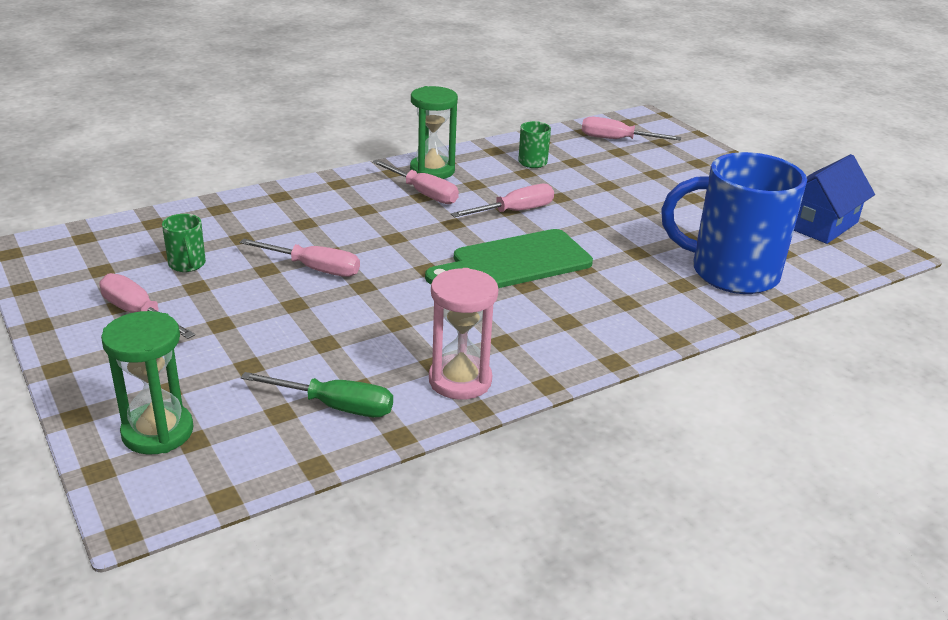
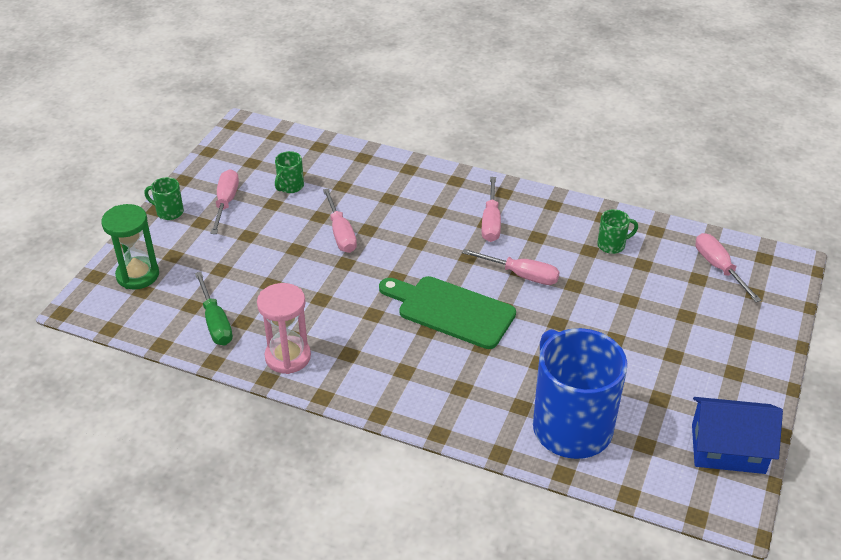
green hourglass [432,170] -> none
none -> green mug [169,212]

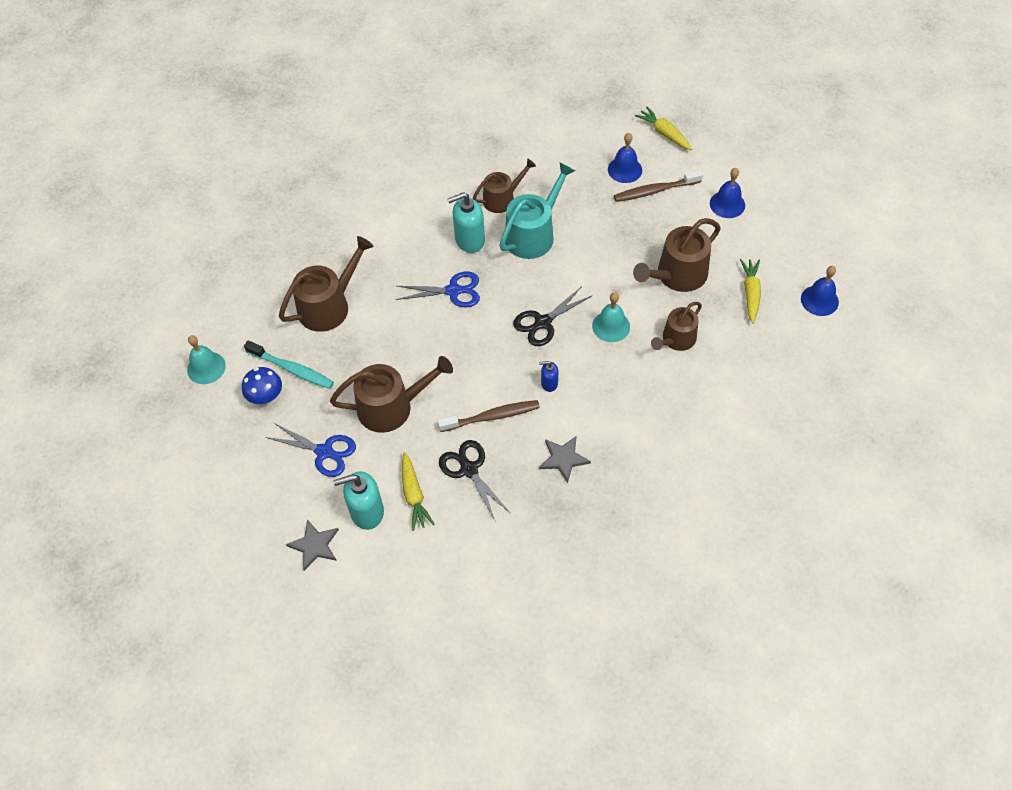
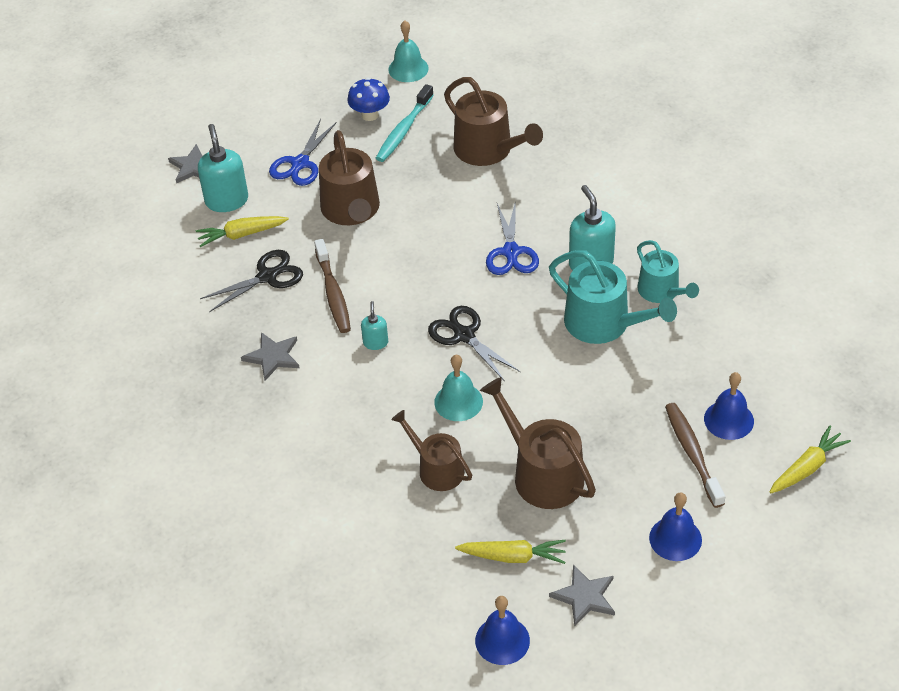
brown watering can [502,199] -> turquoise watering can [661,291]
blue soap dispenser [549,383] -> turquoise soap dispenser [375,342]
none -> grey star [584,596]

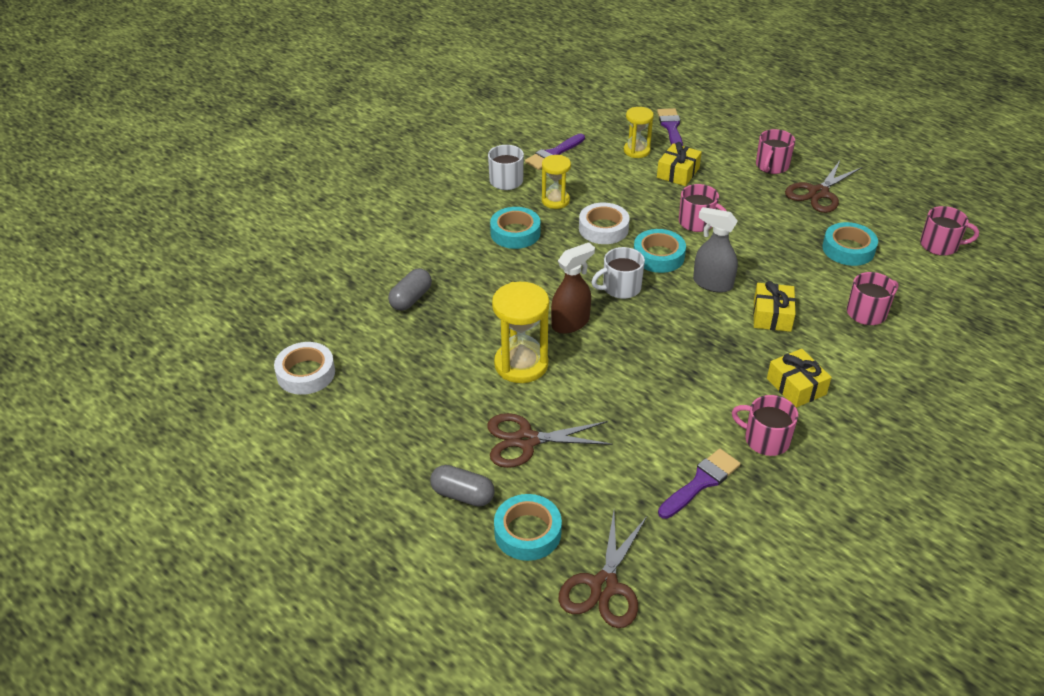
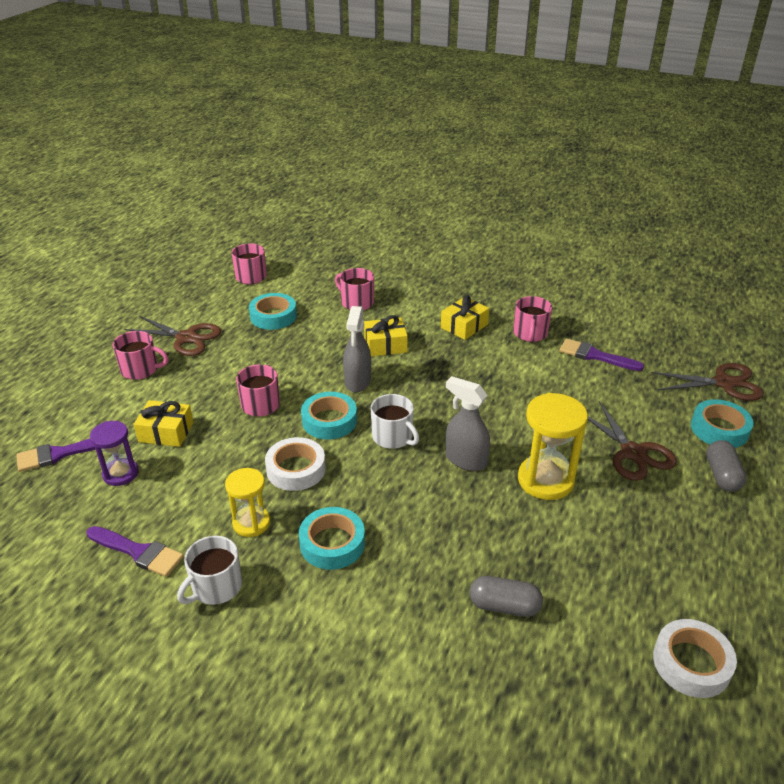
yellow hourglass [636,151] -> purple hourglass [120,474]
brown spray bottle [570,323] -> grey spray bottle [465,460]

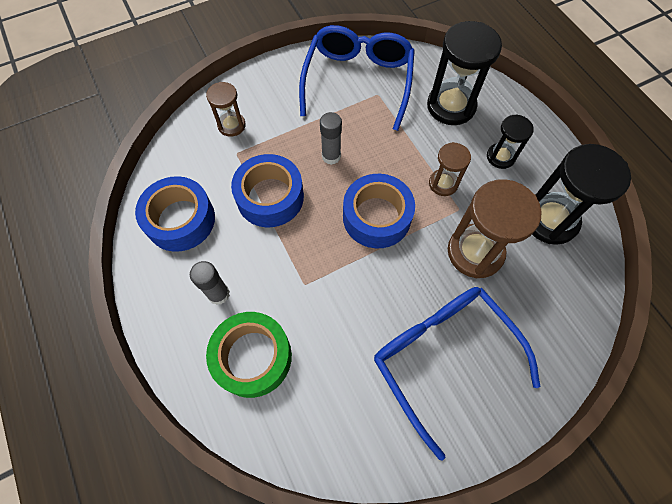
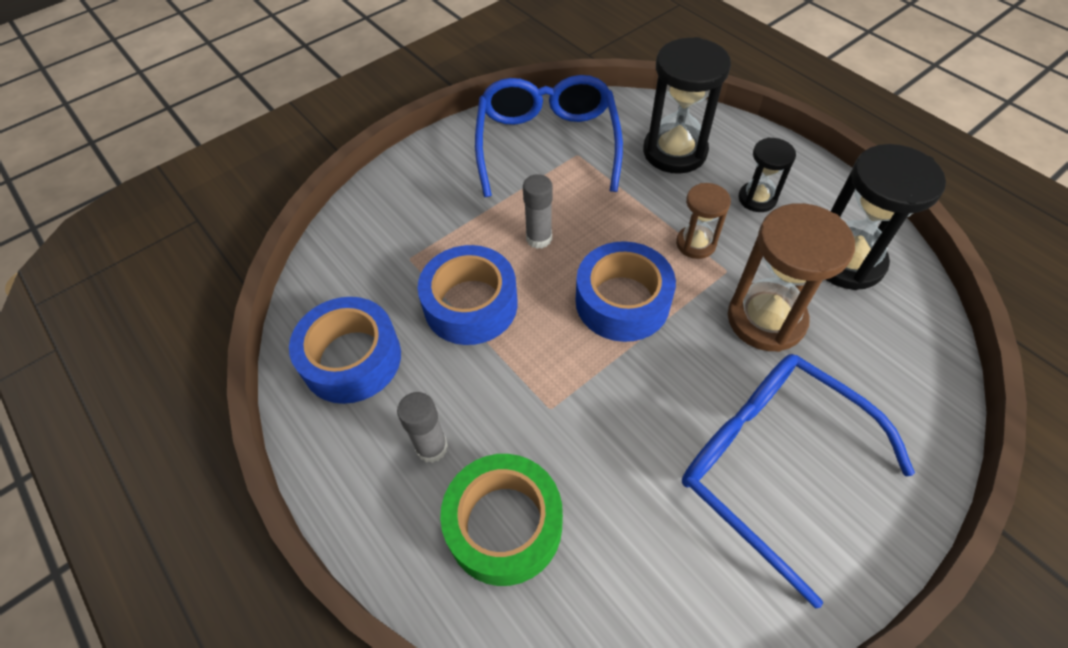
brown hourglass [231,125] -> none

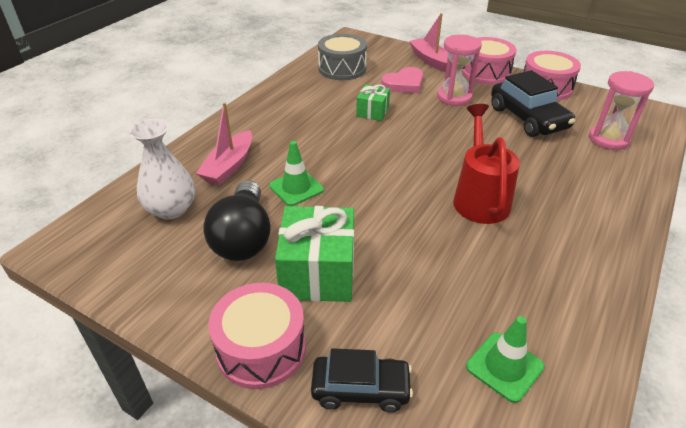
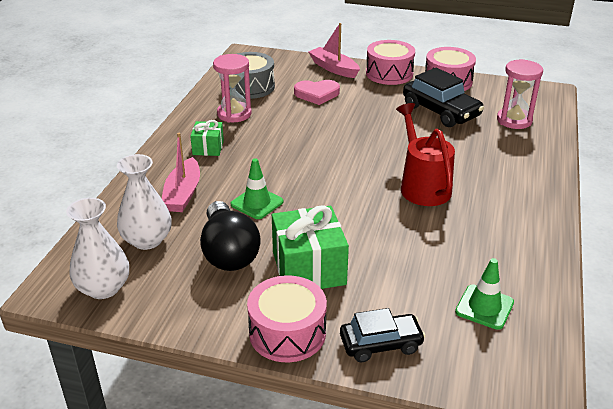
pink hourglass [454,97] -> pink hourglass [234,114], move
pink heart [404,84] -> pink heart [317,94], 45 degrees clockwise
green gift [372,112] -> green gift [208,148], move
none -> white vase [103,288]

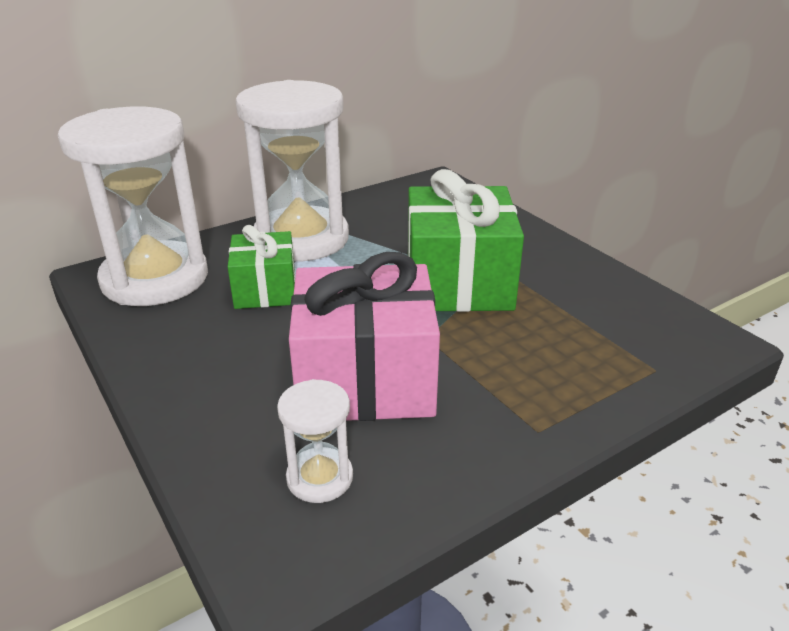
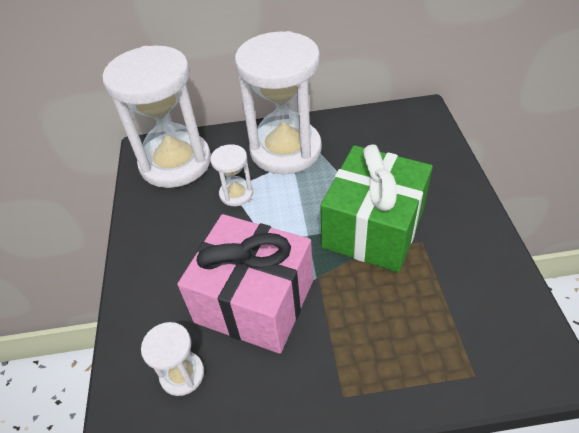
green gift [265,290] -> white hourglass [236,194]

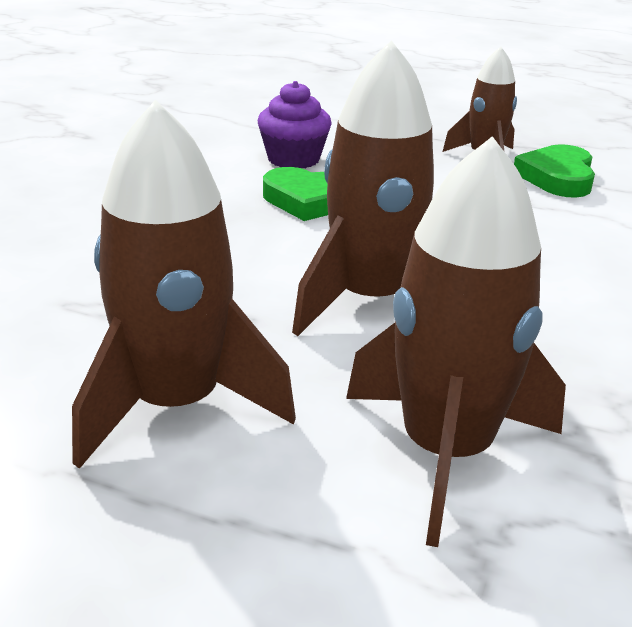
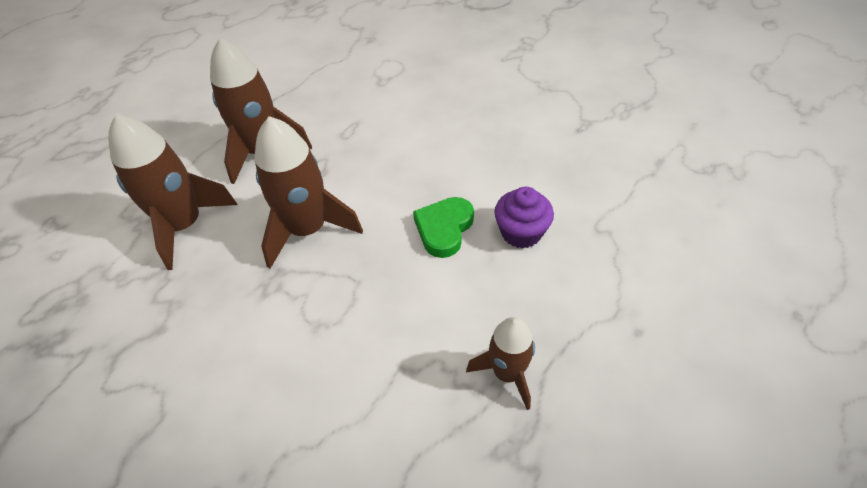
green heart [557,177] -> none

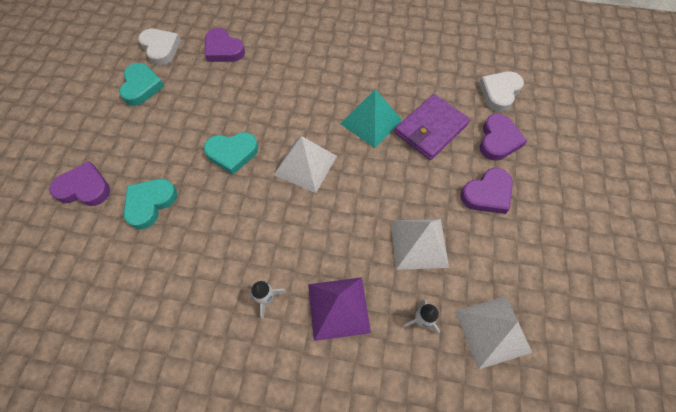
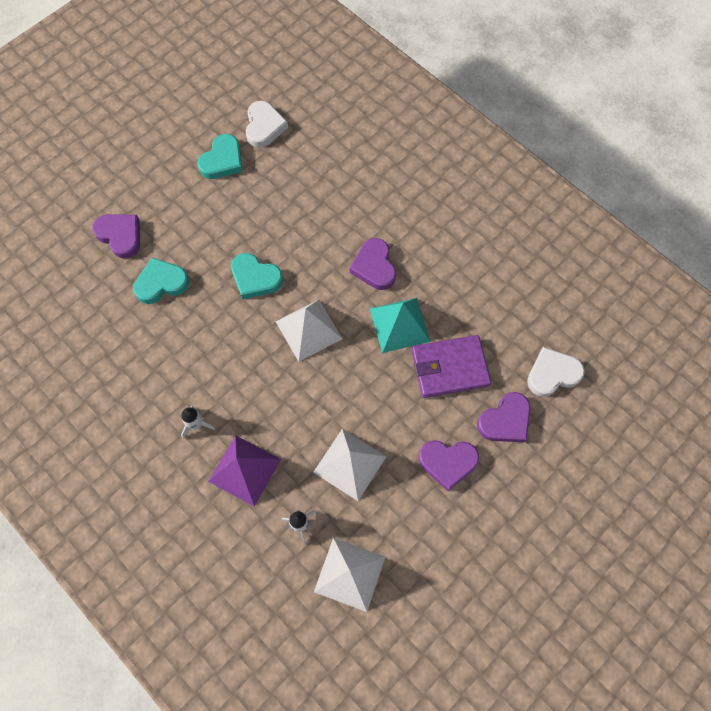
purple heart [223,49] -> purple heart [374,267], move

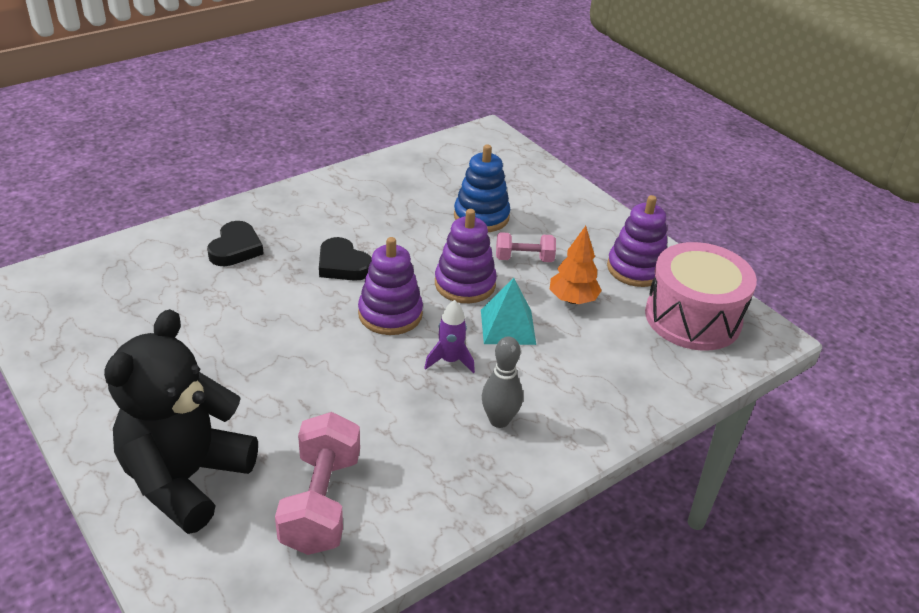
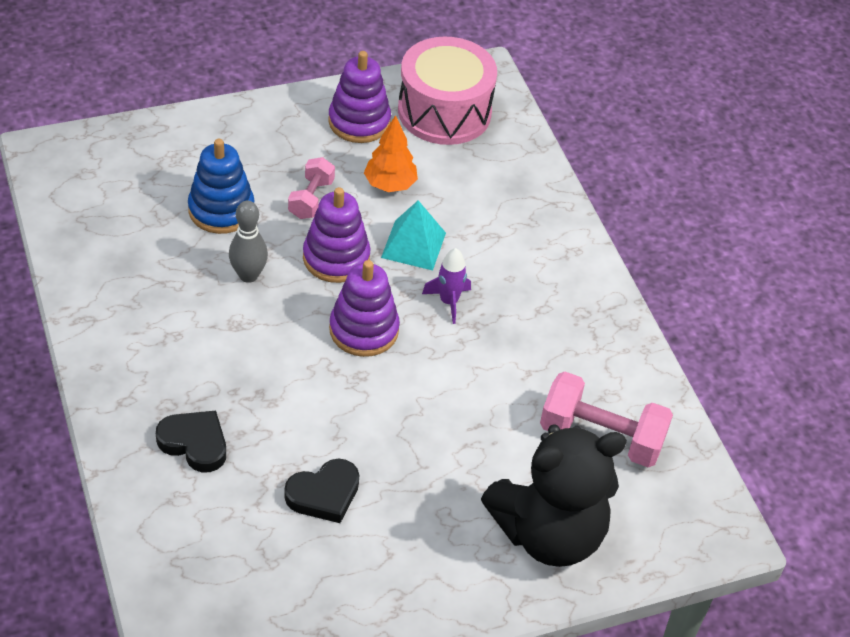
black heart [342,265] -> black heart [324,494], move
black teddy bear [185,478] -> black teddy bear [549,533], 60 degrees counterclockwise
grey bowling pin [499,420] -> grey bowling pin [248,275], move

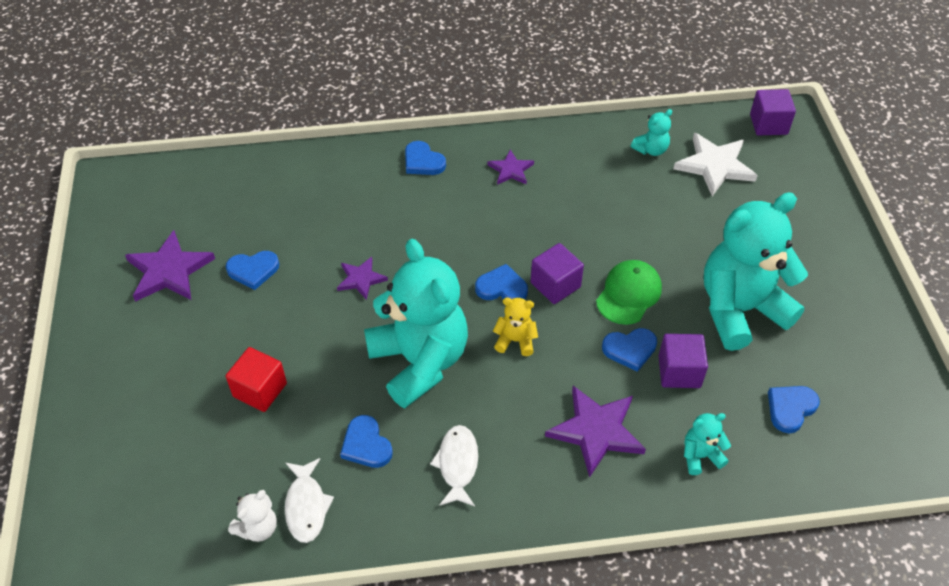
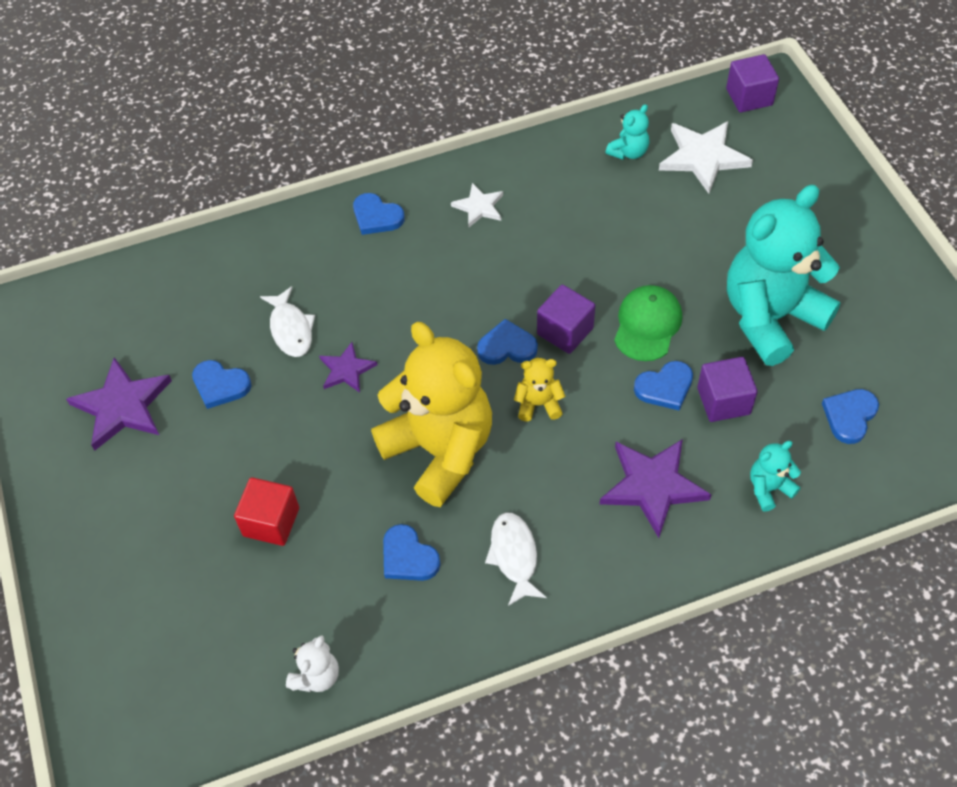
purple star [511,170] -> white star [479,207]
turquoise teddy bear [419,361] -> yellow teddy bear [440,450]
blue heart [253,270] -> blue heart [220,385], 45 degrees clockwise
white fish [306,506] -> white fish [291,329], move

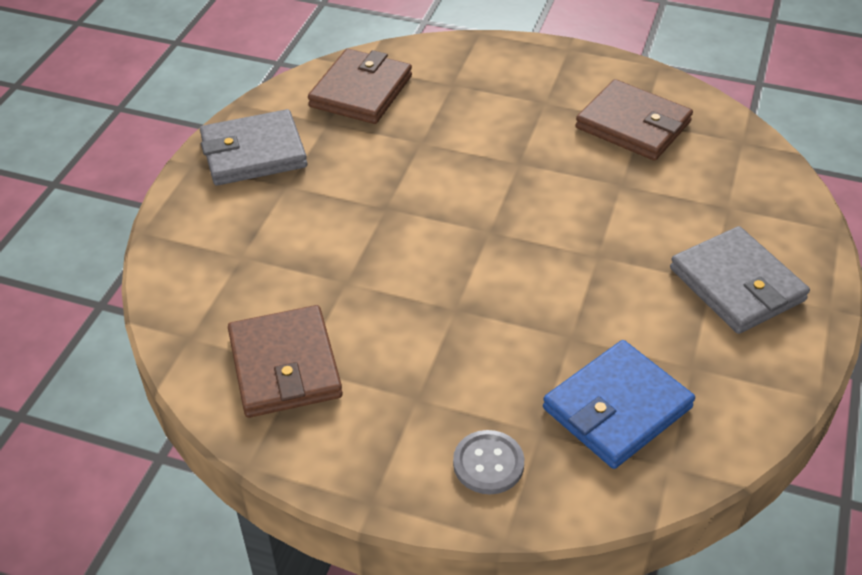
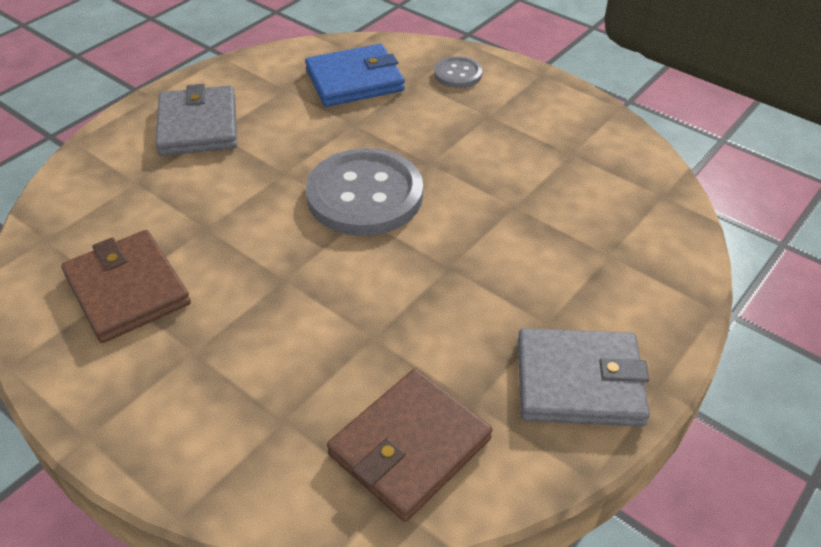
brown wallet [285,366] -> none
none -> grey button [365,195]

